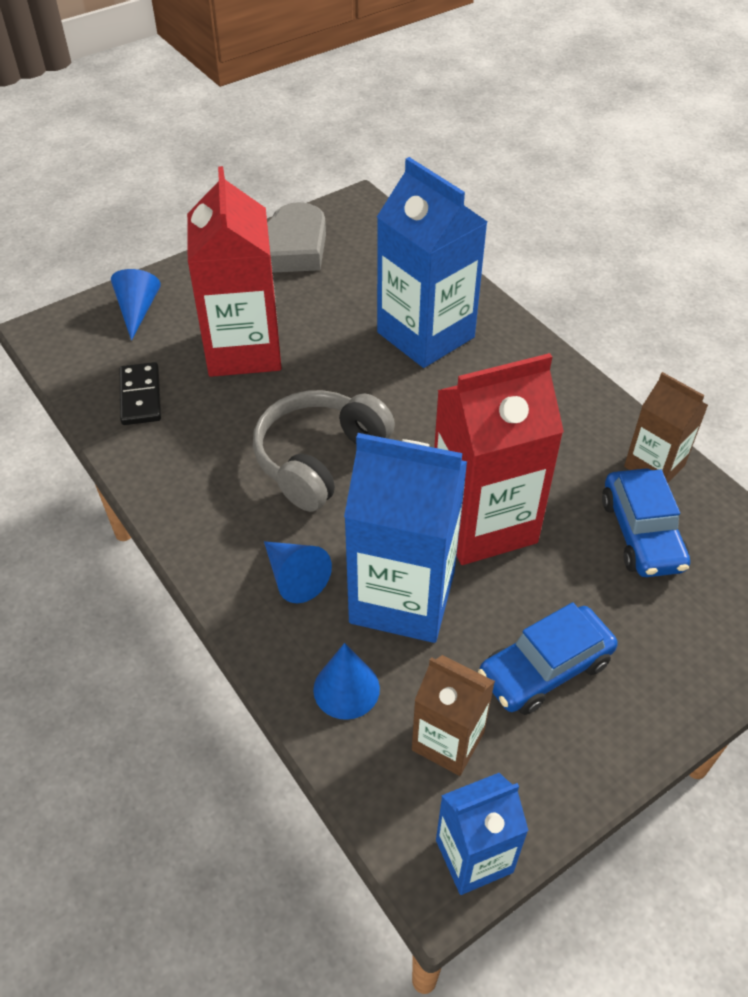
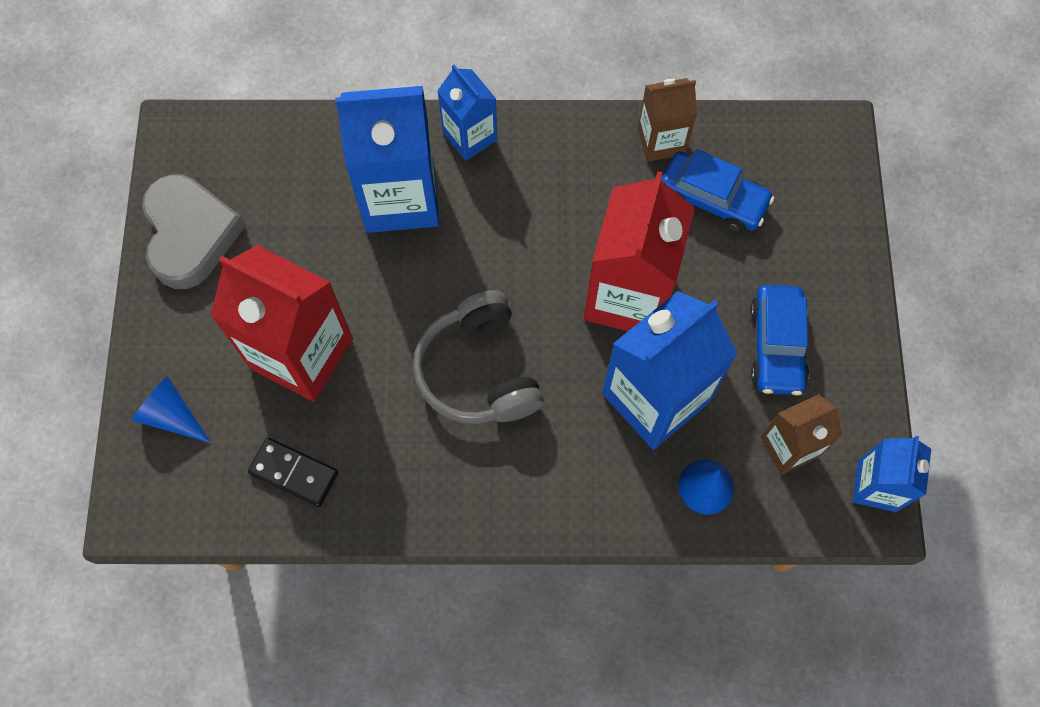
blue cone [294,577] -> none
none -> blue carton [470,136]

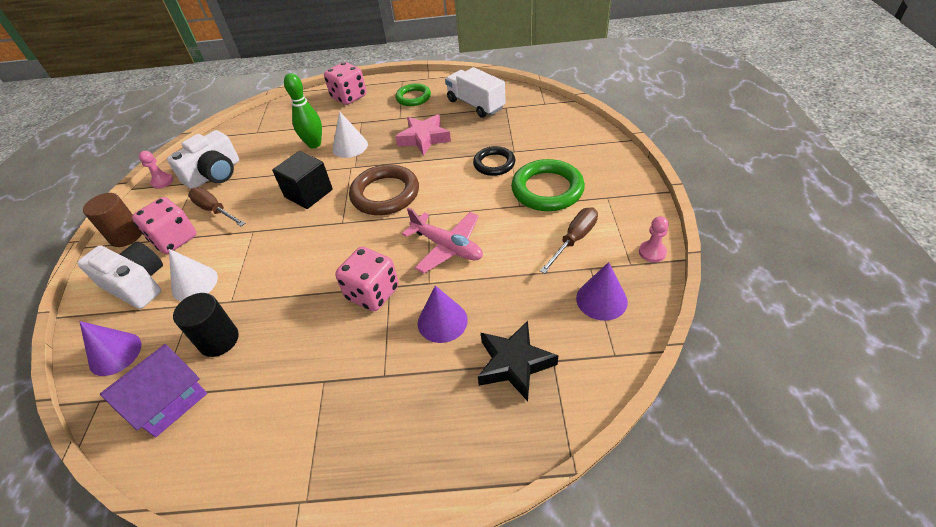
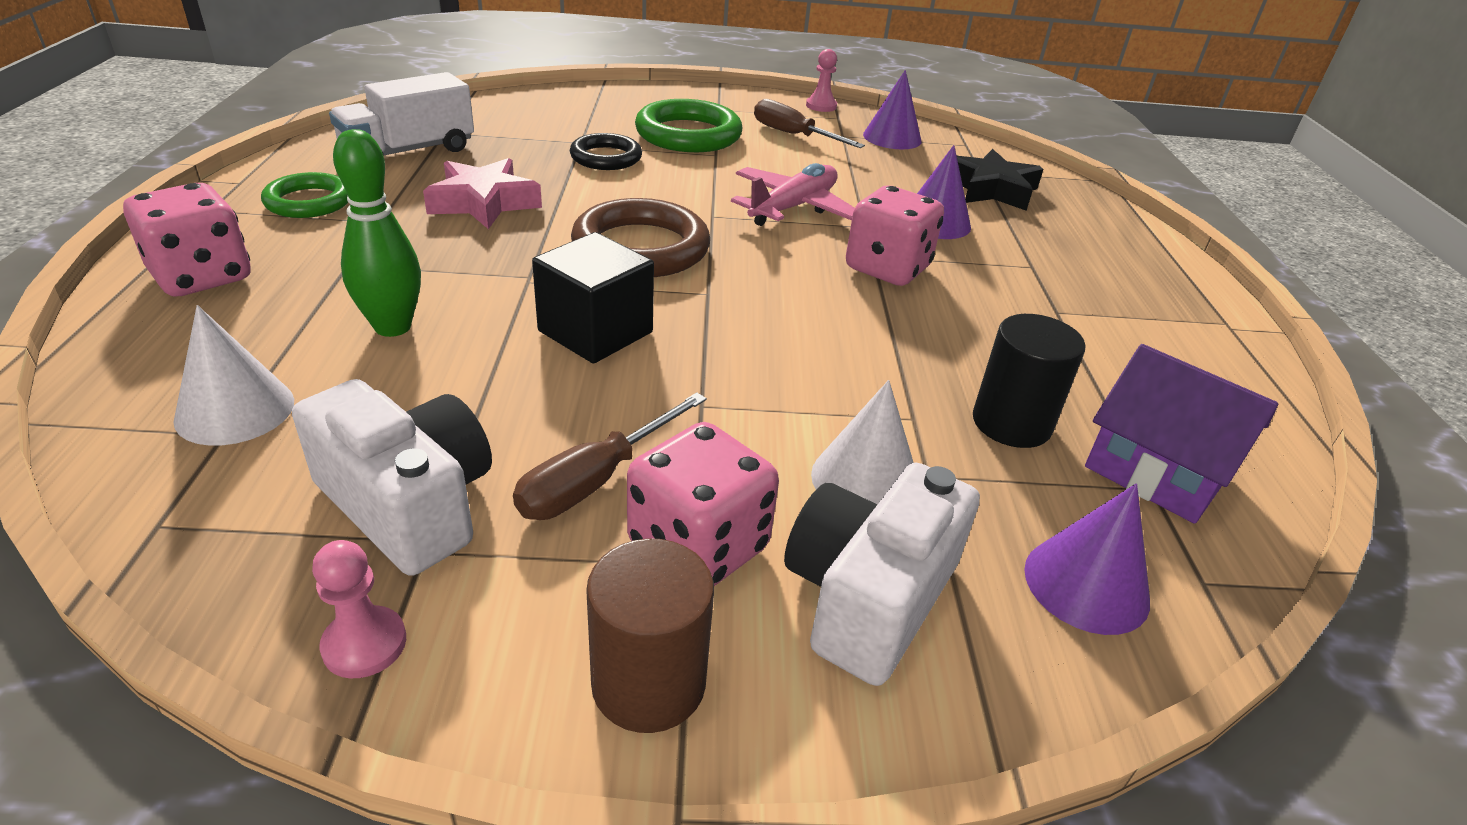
white cone [350,146] -> white cone [235,410], move

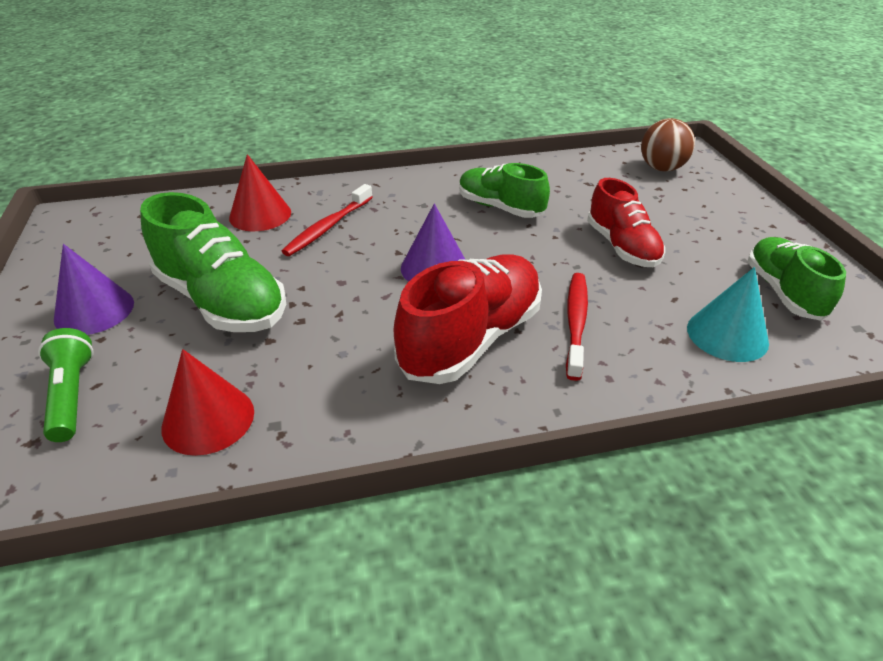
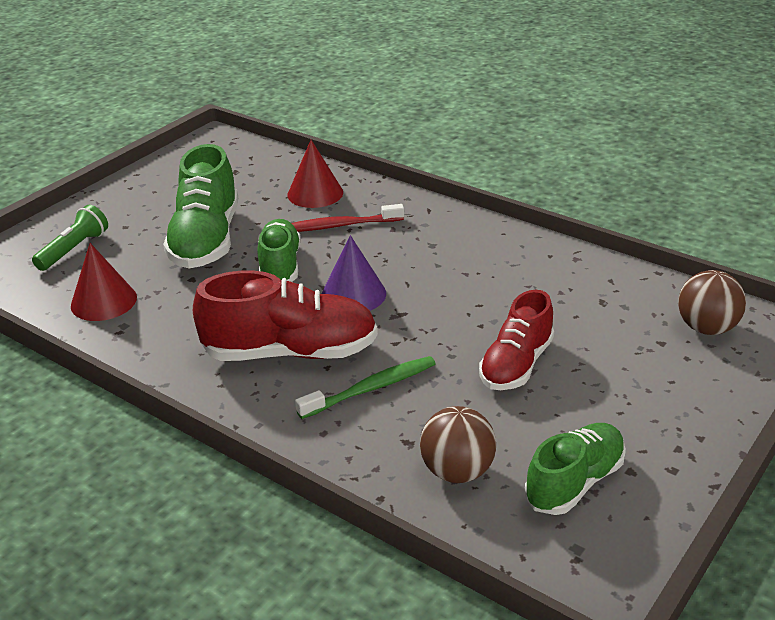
green shoe [500,208] -> green shoe [280,266], move
purple cone [94,310] -> none
turquoise cone [727,335] -> brown ball [457,471]
red toothbrush [576,322] -> green toothbrush [371,388]

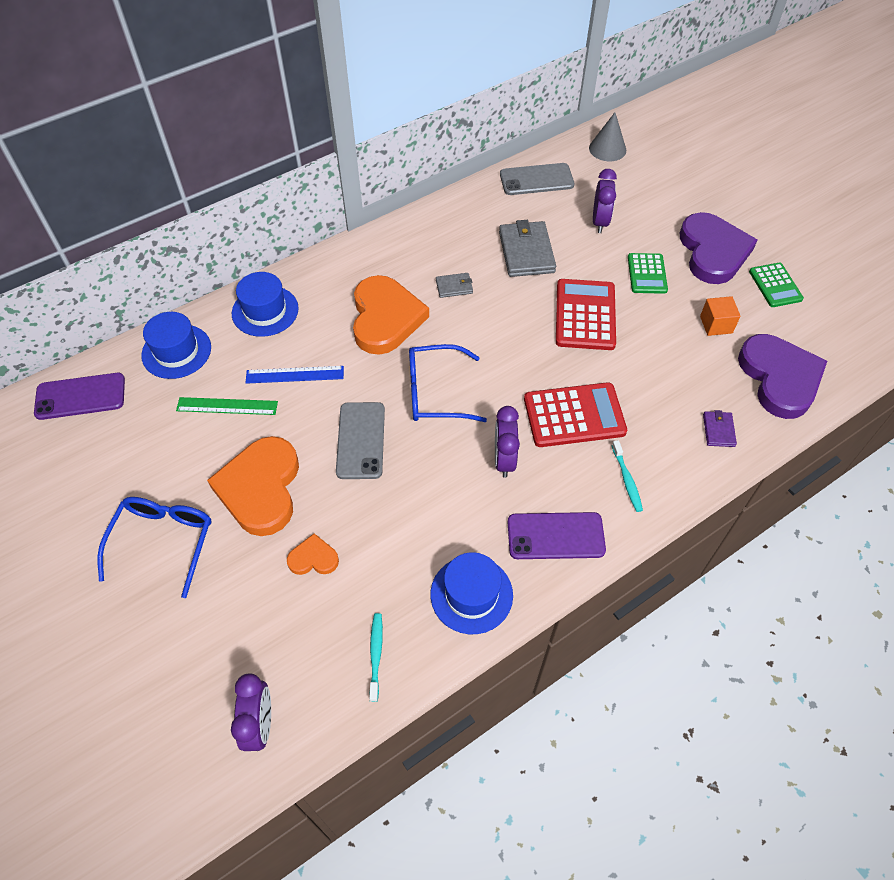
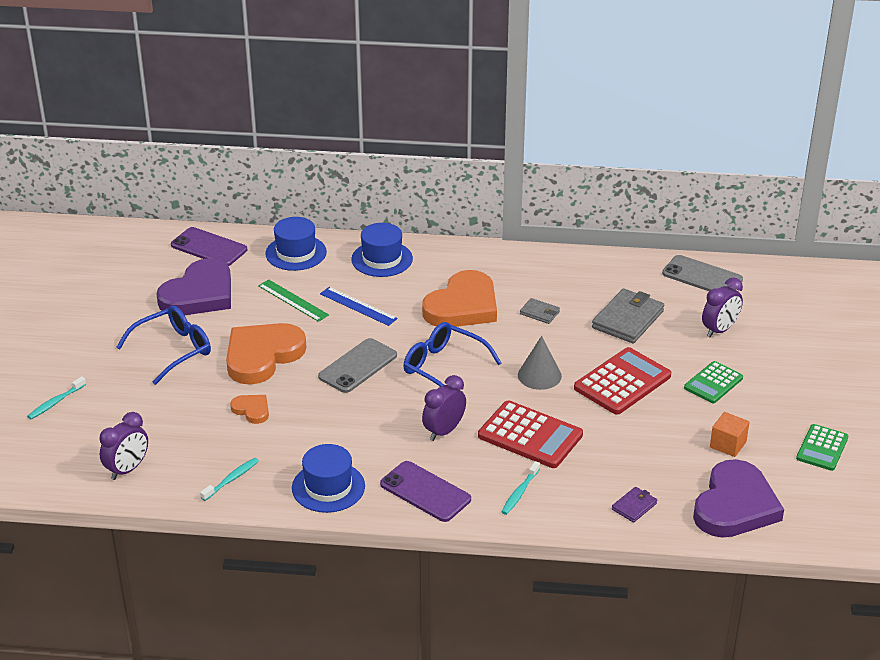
grey cone [607,149] -> grey cone [539,375], move
purple heart [713,252] -> purple heart [199,294], move
none -> turquoise toothbrush [56,402]

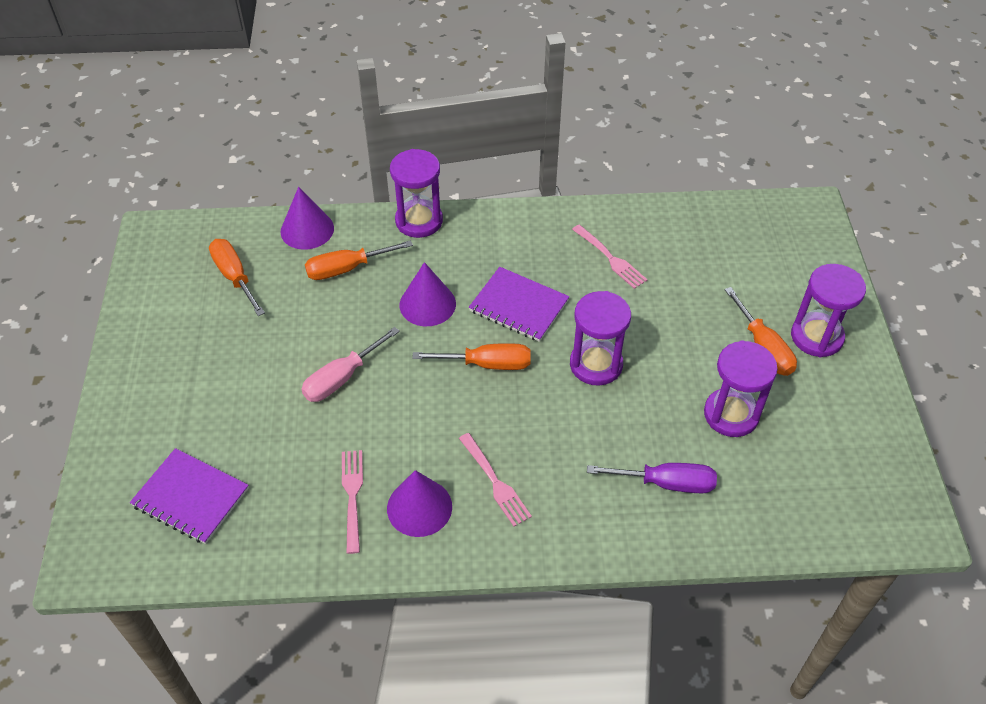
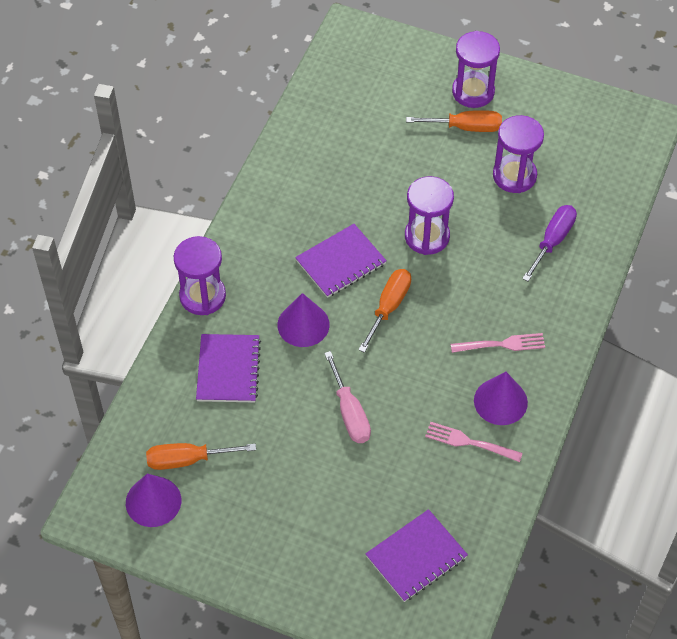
purple cone [307,229] -> purple cone [153,501], move
pink fork [610,258] -> none
orange screwdriver [347,268] -> purple notebook [228,370]

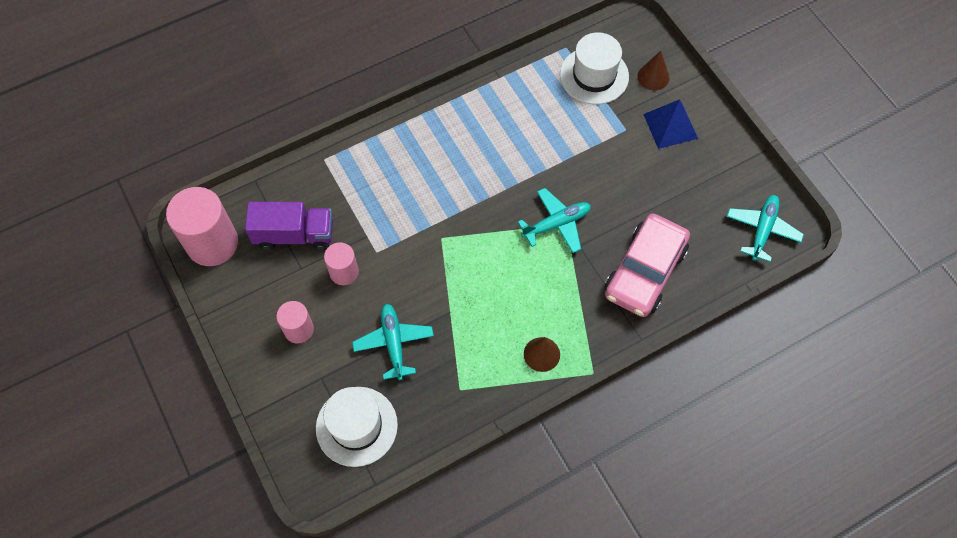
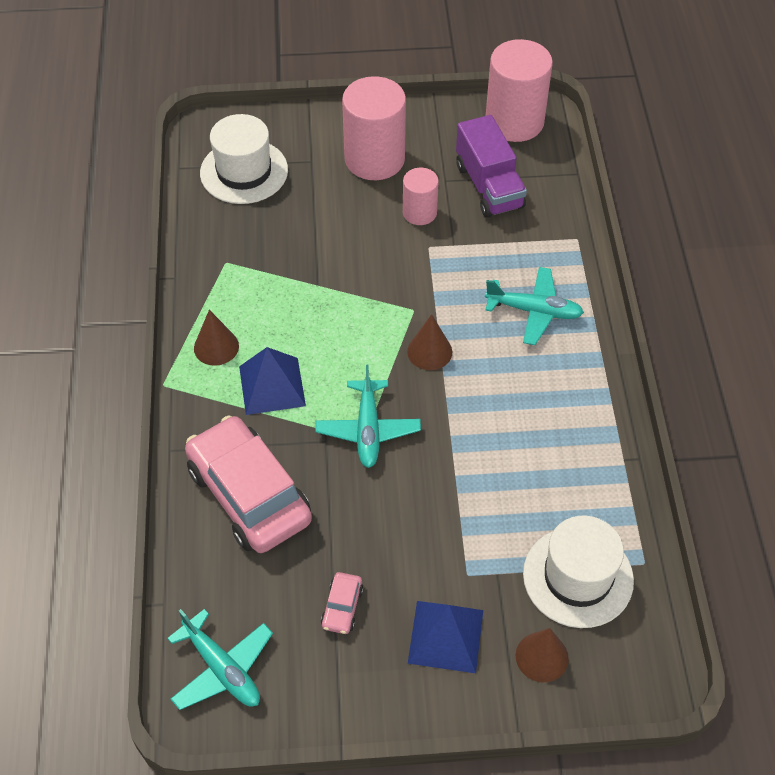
purple truck [294,235] -> purple truck [489,186], 45 degrees counterclockwise
pink cylinder [299,329] -> pink cylinder [374,159], x1.81
turquoise plane [394,343] -> turquoise plane [534,311], move
none -> brown cone [429,351]
none -> blue pyramid [272,386]
none -> pink car [342,607]

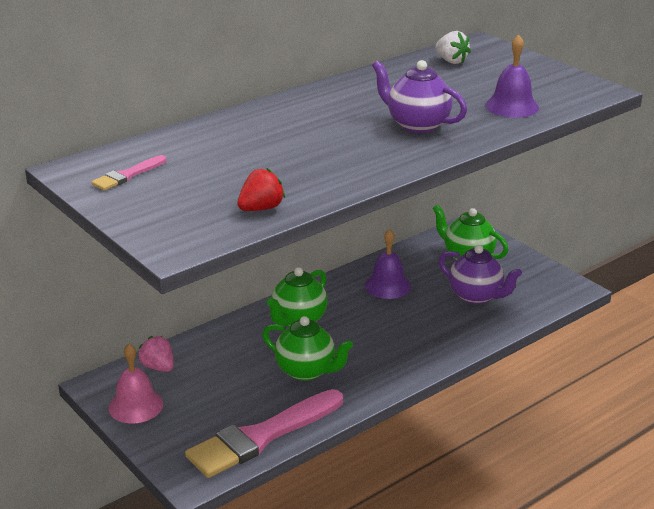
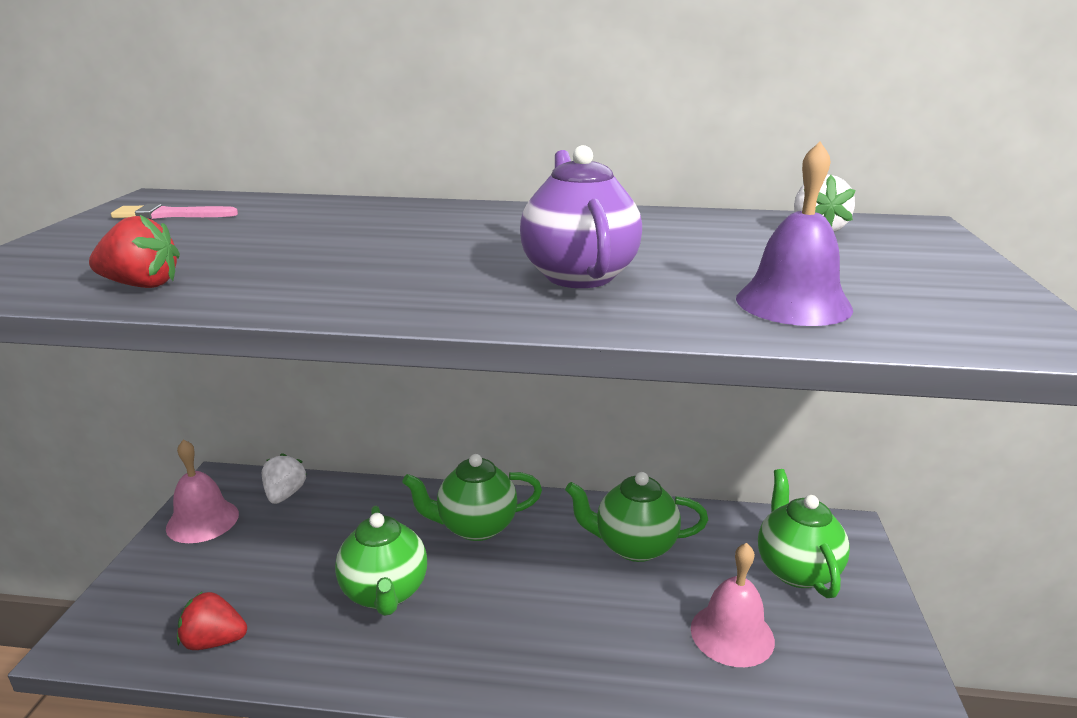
purple bell [387,286] -> green teapot [633,546]
purple teapot [476,296] -> pink bell [732,634]
pink strawberry [158,367] -> white strawberry [285,495]
pink brush [261,437] -> red strawberry [214,641]

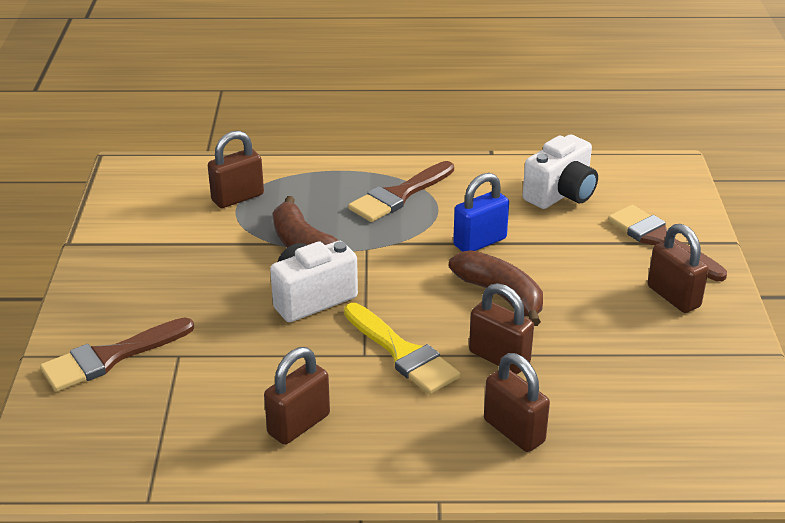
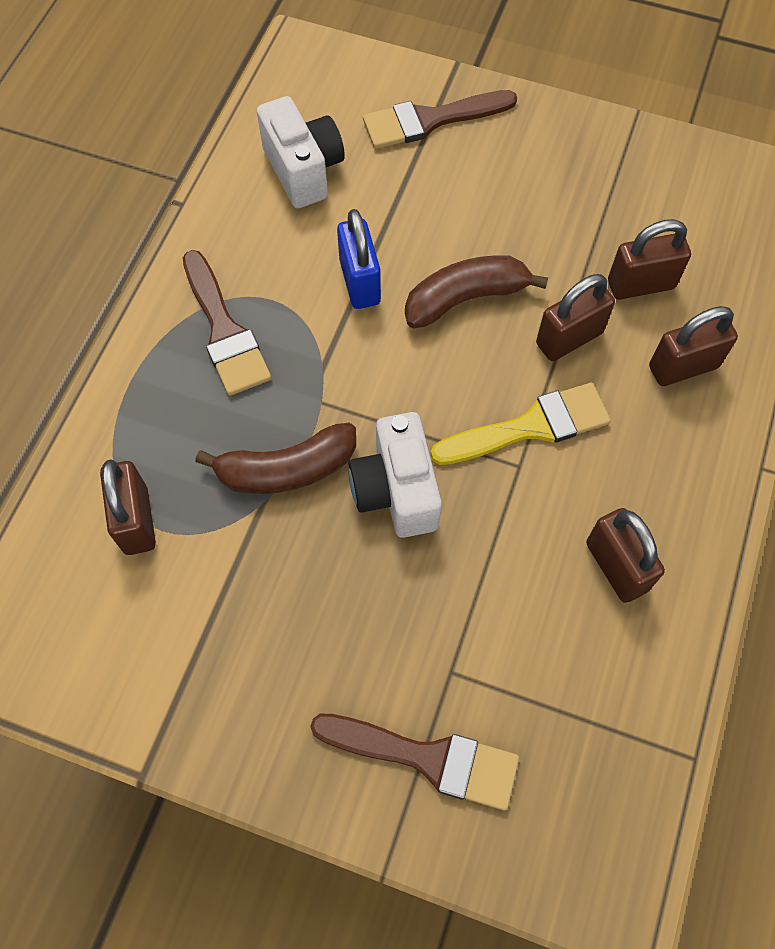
brown padlock [673,297] -> brown padlock [641,284], move
brown brush [110,357] -> brown brush [427,758], 60 degrees counterclockwise

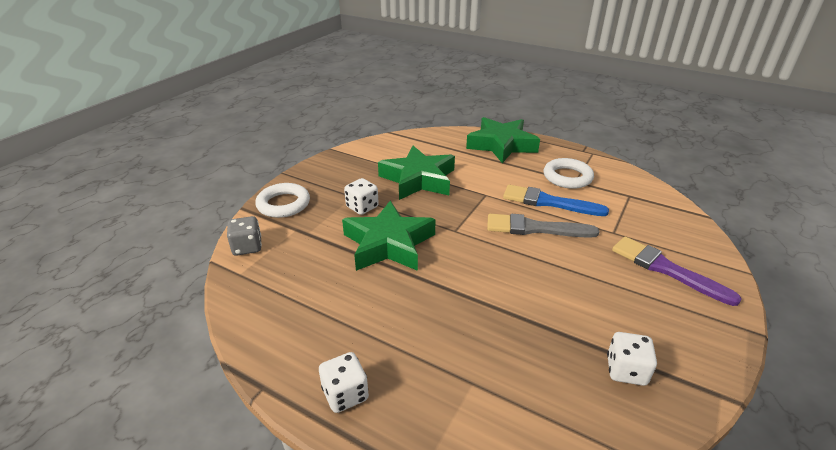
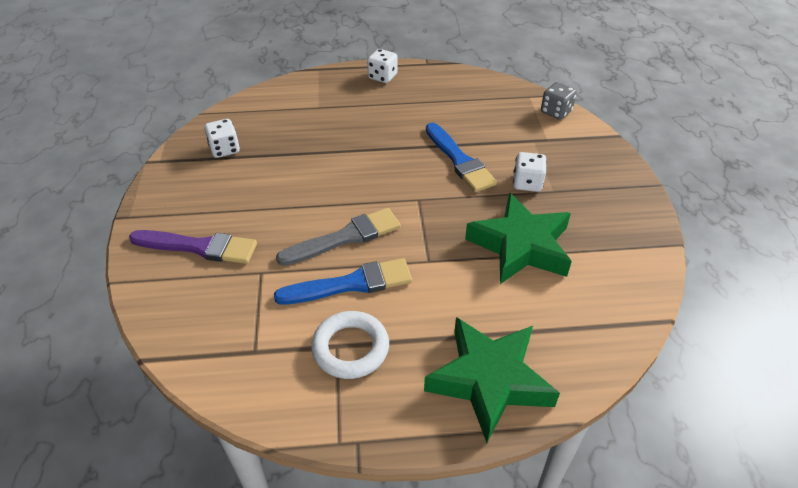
white ring [283,204] -> none
green star [388,244] -> blue brush [459,160]

